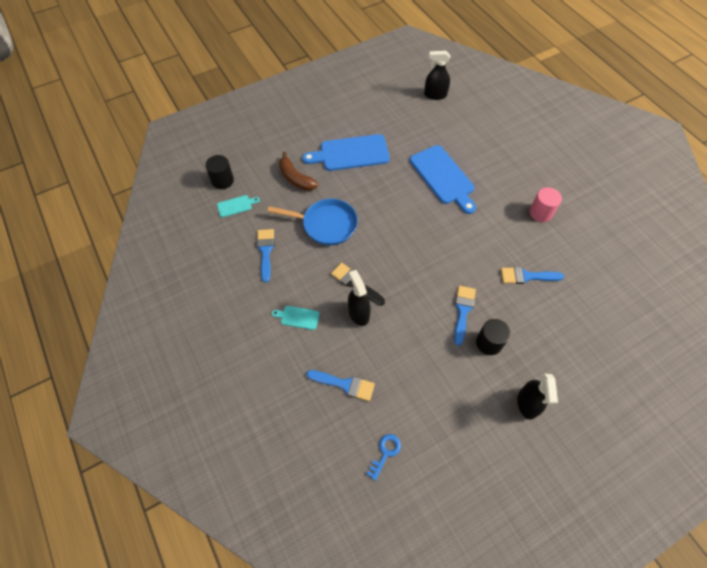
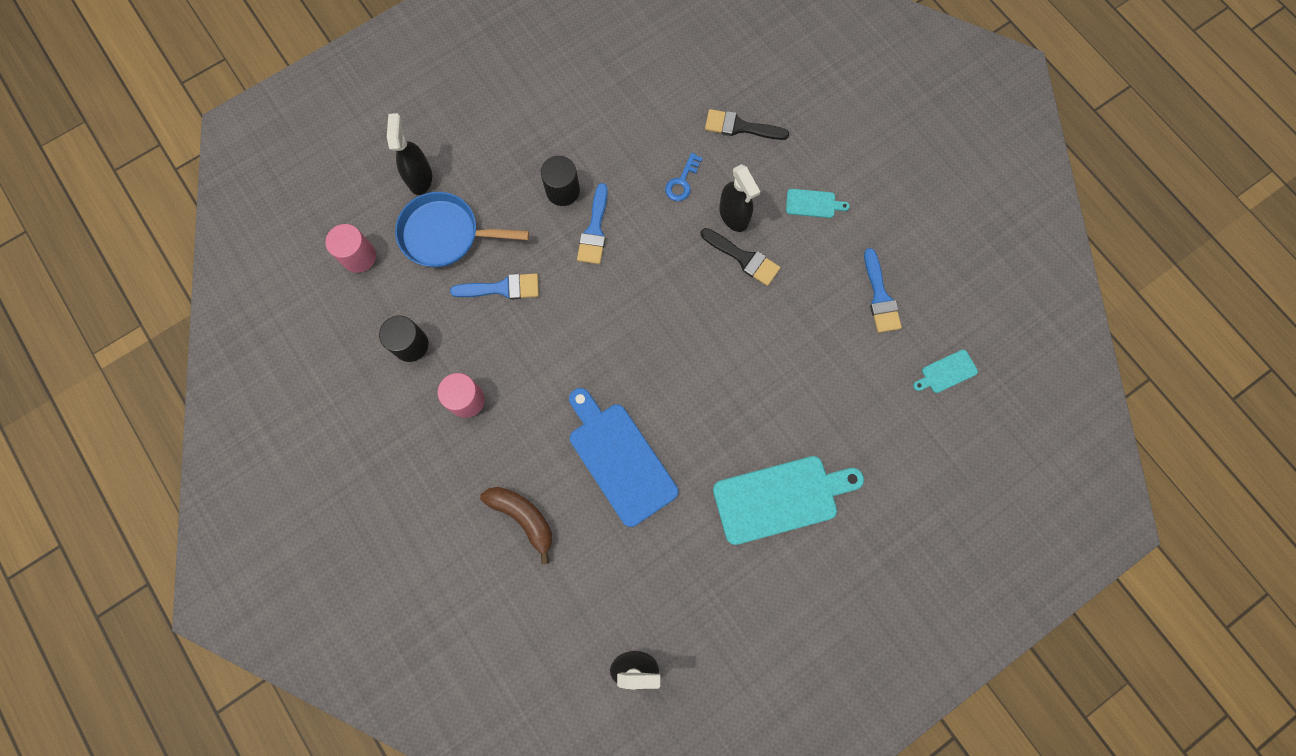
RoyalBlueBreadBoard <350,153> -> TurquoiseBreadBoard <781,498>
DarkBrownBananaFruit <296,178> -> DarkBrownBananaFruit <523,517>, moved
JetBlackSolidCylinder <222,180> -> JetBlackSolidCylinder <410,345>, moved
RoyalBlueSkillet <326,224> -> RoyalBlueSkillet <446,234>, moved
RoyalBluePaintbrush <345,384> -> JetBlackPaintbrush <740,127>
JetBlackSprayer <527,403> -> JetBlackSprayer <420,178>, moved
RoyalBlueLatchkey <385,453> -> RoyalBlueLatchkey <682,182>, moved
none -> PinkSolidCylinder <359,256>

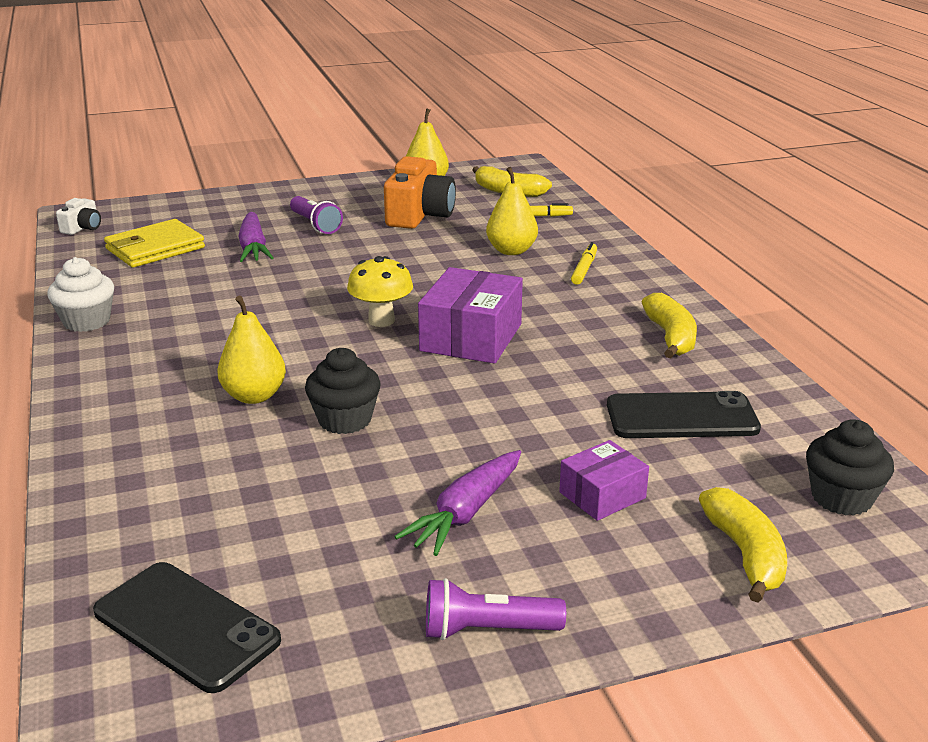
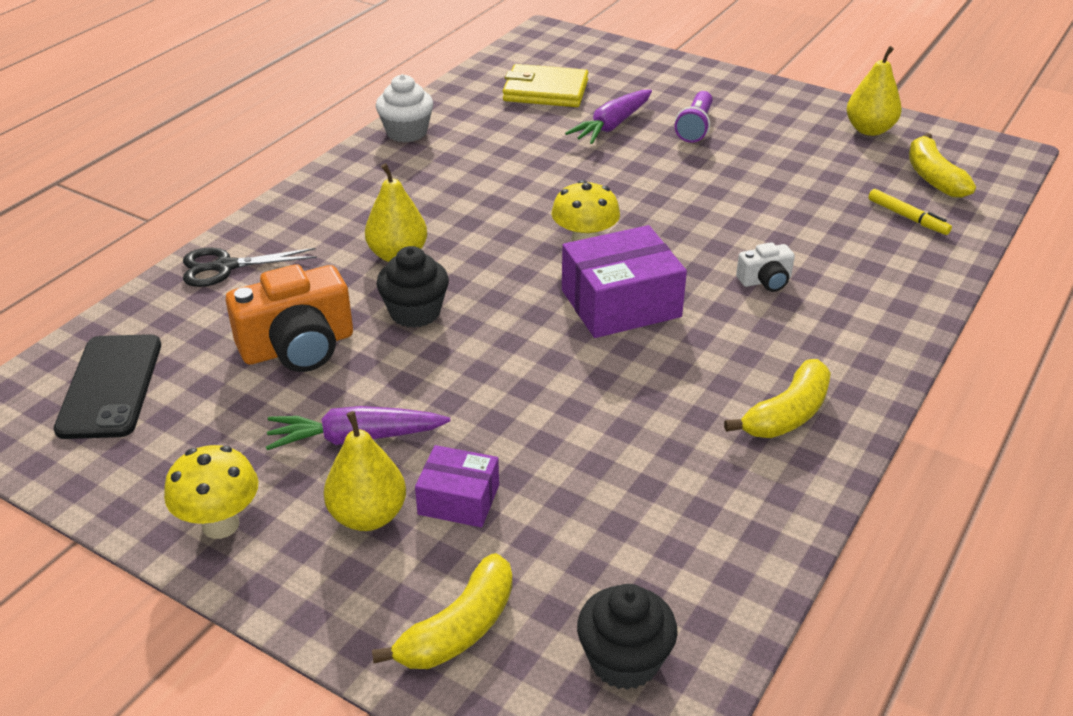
OrangePhotoCamera <419,215> -> OrangePhotoCamera <298,347>, moved
BrightYellowToyPear <511,251> -> BrightYellowToyPear <368,516>, moved
WhitePhotoCamera <82,228> -> WhitePhotoCamera <765,281>, moved
BrightYellowFeltPen <584,269> -> none
JetBlackMobilePhone <681,417> -> none
RoyalPurpleFlashlight <487,630> -> BrightYellowToadstool <220,525>
none -> JetBlackScissors <225,267>

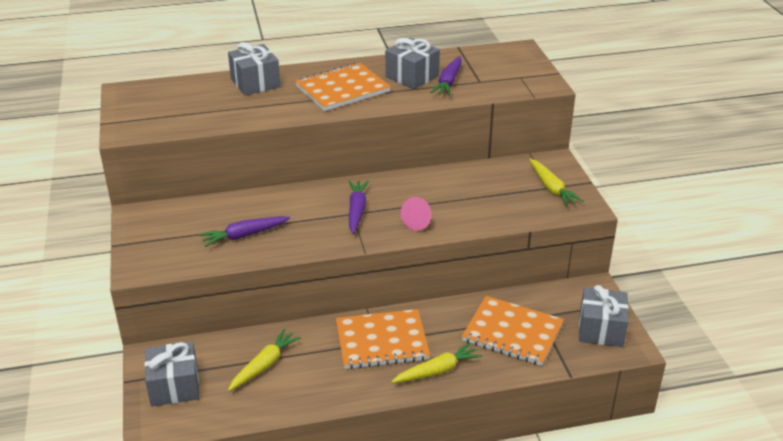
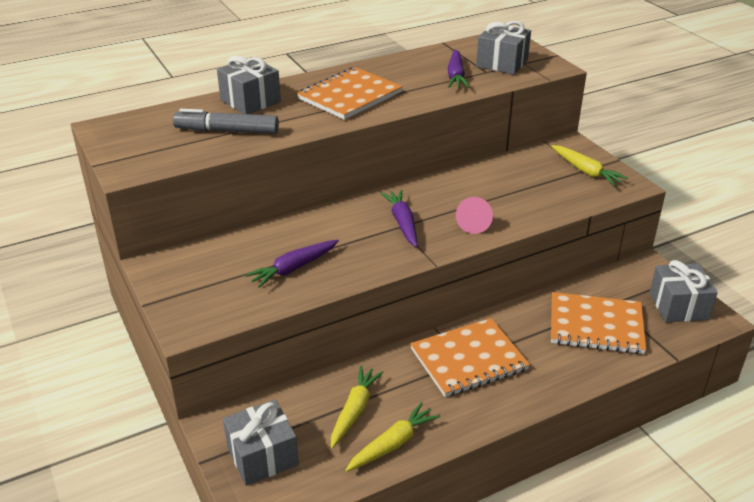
GrayWrappedGift <412,76> -> GrayWrappedGift <502,63>, moved
BrightYellowRootVegetable <437,371> -> BrightYellowRootVegetable <393,444>, moved
none -> GrayFeltPen <227,131>

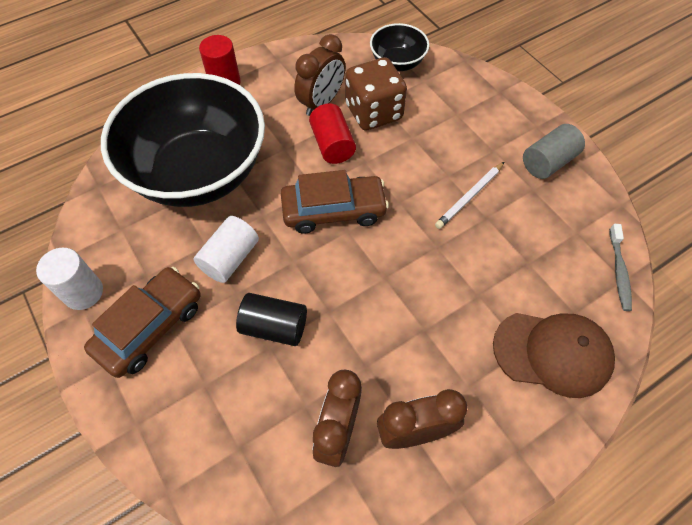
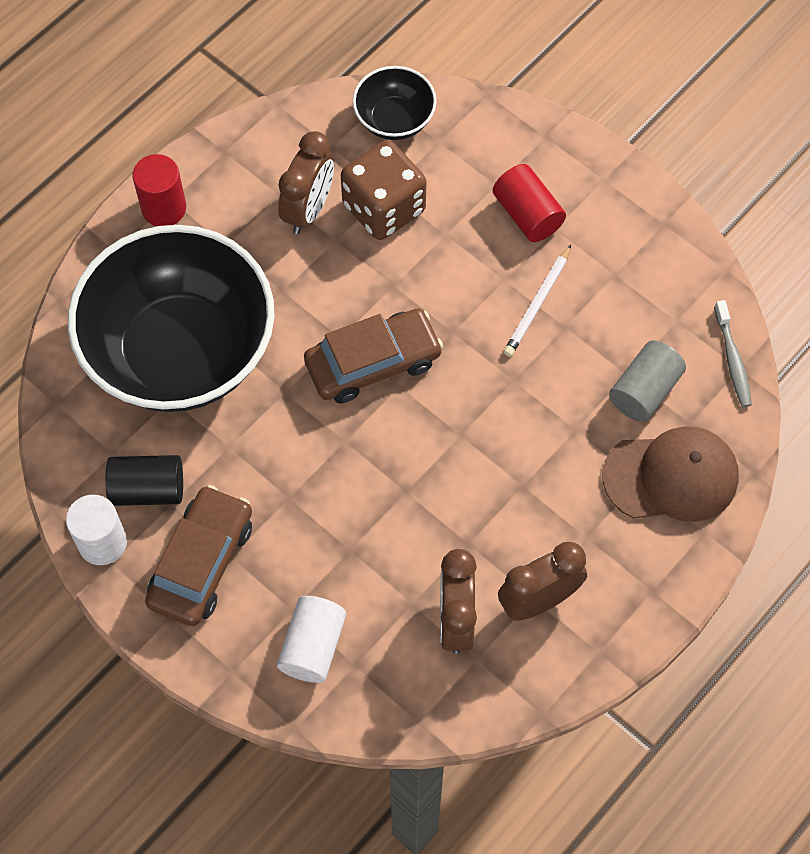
RedSolidCylinder <332,145> -> RedSolidCylinder <527,214>, moved
GraySolidCylinder <548,162> -> GraySolidCylinder <644,391>, moved
WhiteSolidCylinder <230,258> -> WhiteSolidCylinder <313,646>, moved
JetBlackSolidCylinder <274,327> -> JetBlackSolidCylinder <148,489>, moved

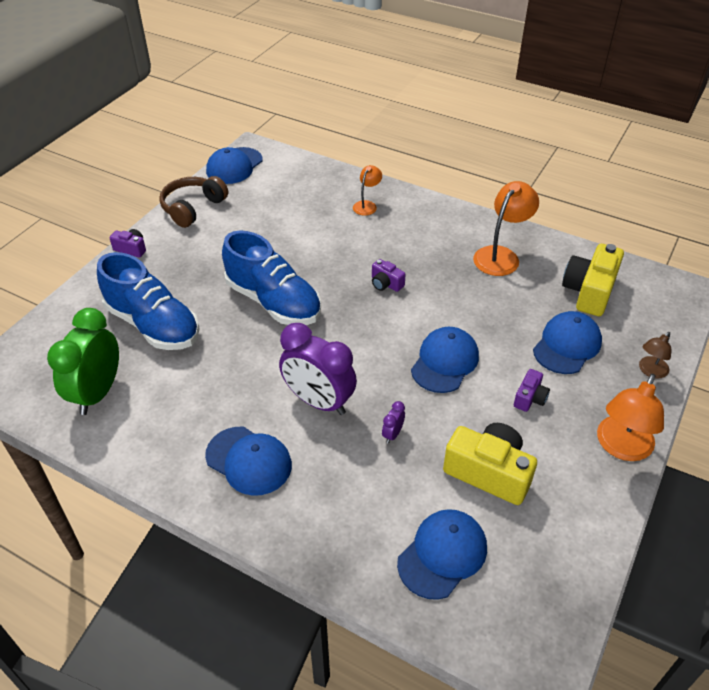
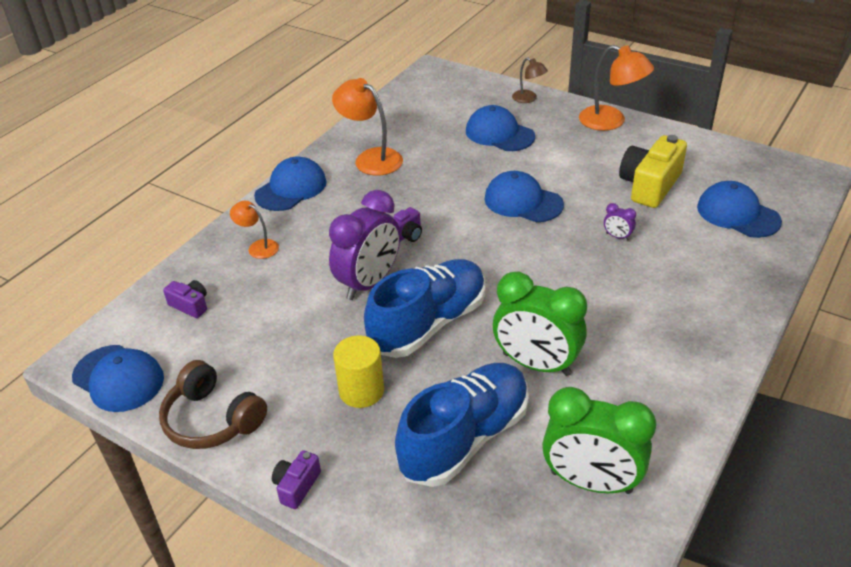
BrightYellowPhotoCamera <589,291> -> none
RoyalPurpleBedsideClock <318,401> -> RoyalPurpleBedsideClock <369,283>, moved
RoyalPurplePhotoCamera <530,398> -> RoyalPurplePhotoCamera <190,305>, moved
RoyalBlueCap <249,461> -> RoyalBlueCap <291,188>, moved
none -> LeafGreenBedsideClock <536,364>
none -> BrightYellowSolidCylinder <361,391>

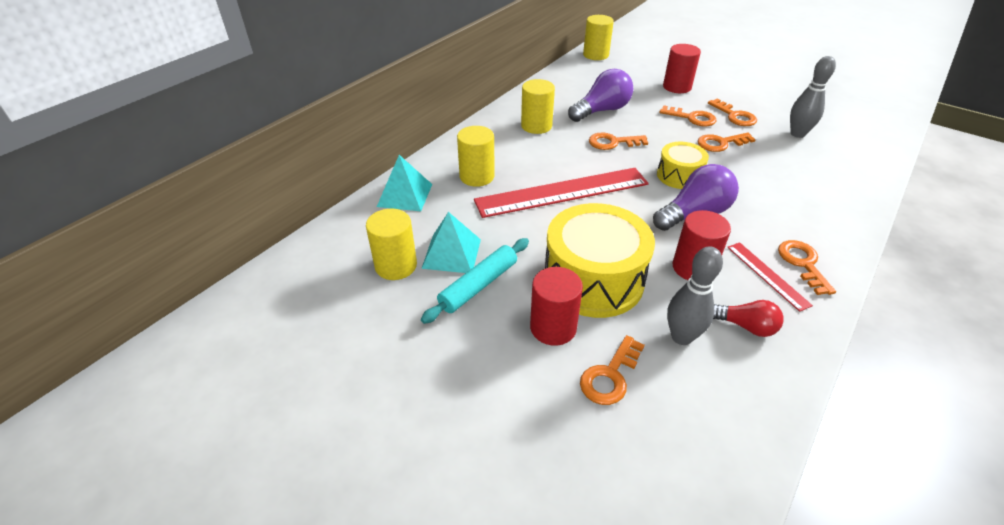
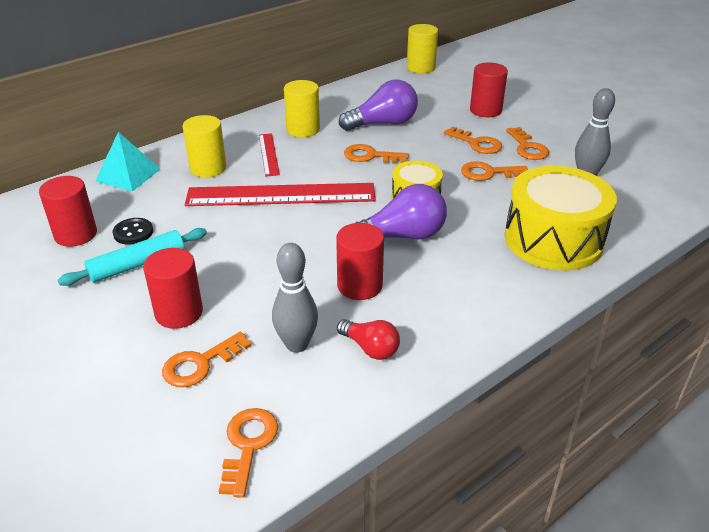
BrightYellowSnareDrum <593,280> -> BrightYellowSnareDrum <553,239>, moved
BrightYellowSolidCylinder <396,266> -> RedSolidCylinder <75,234>
TurquoisePyramid <451,253> -> JetBlackShirtButton <133,232>
OrangeLatchkey <802,263> -> OrangeLatchkey <248,445>, moved
RedRuler <767,275> -> RedRuler <268,154>, moved

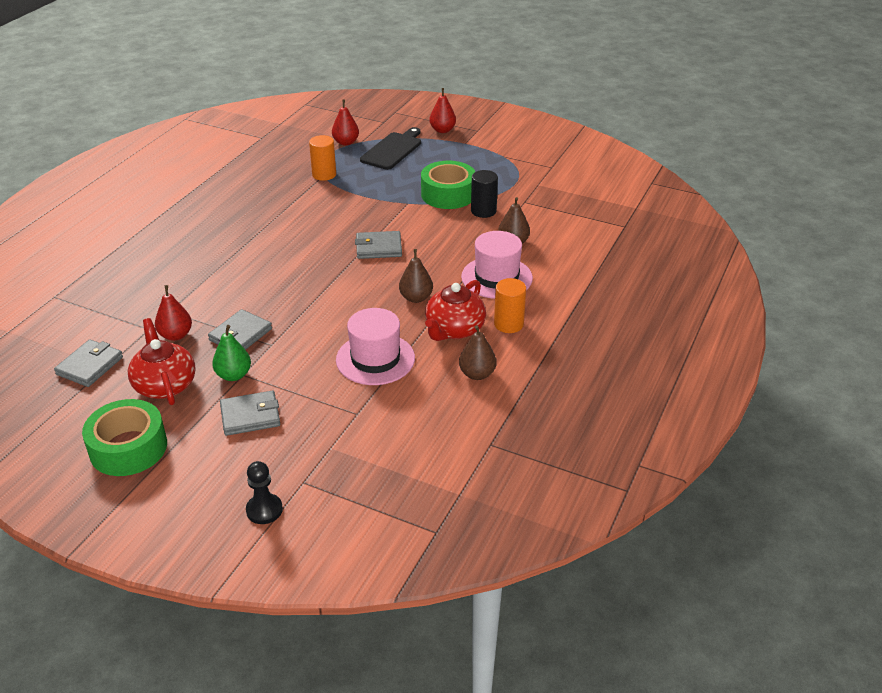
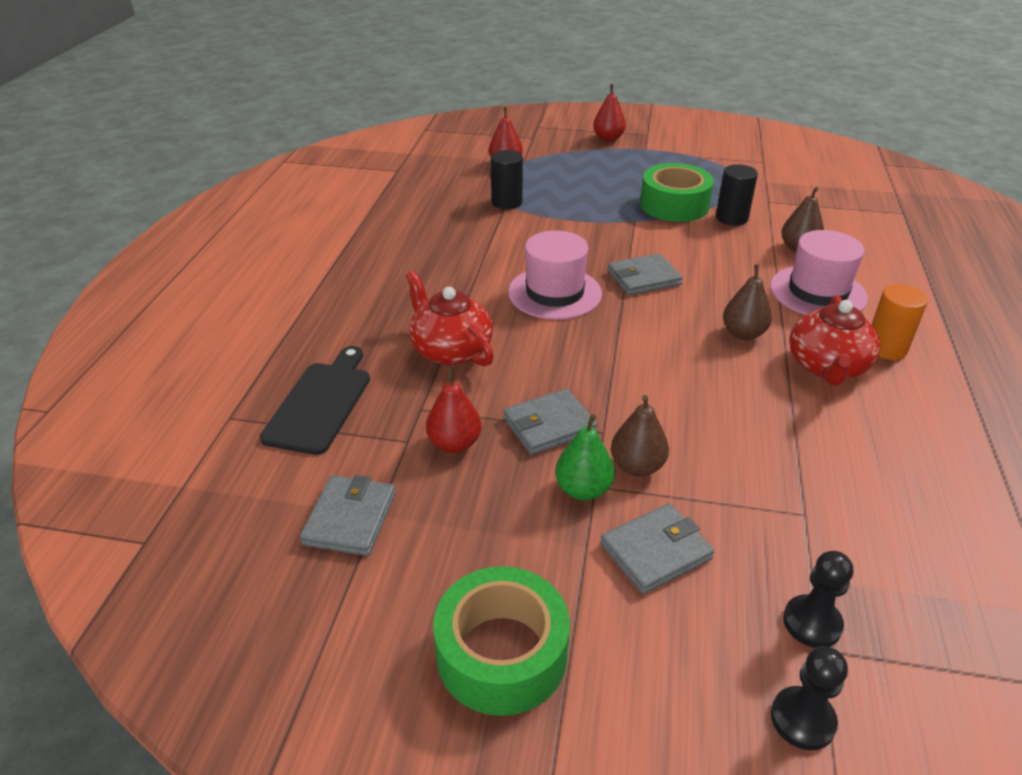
JetBlackBreadBoard <393,150> -> JetBlackBreadBoard <321,403>, moved
OrangeSolidCylinder <324,174> -> JetBlackSolidCylinder <506,202>
PinkTallHat <375,359> -> PinkTallHat <554,293>, moved
GrayBillfold <240,335> -> GrayBillfold <549,425>, 45 degrees clockwise
RedChinaTeapot <165,385> -> RedChinaTeapot <450,350>, moved
DarkBrownToyPear <477,374> -> DarkBrownToyPear <637,466>, moved
none -> JetBlackPawn <812,623>

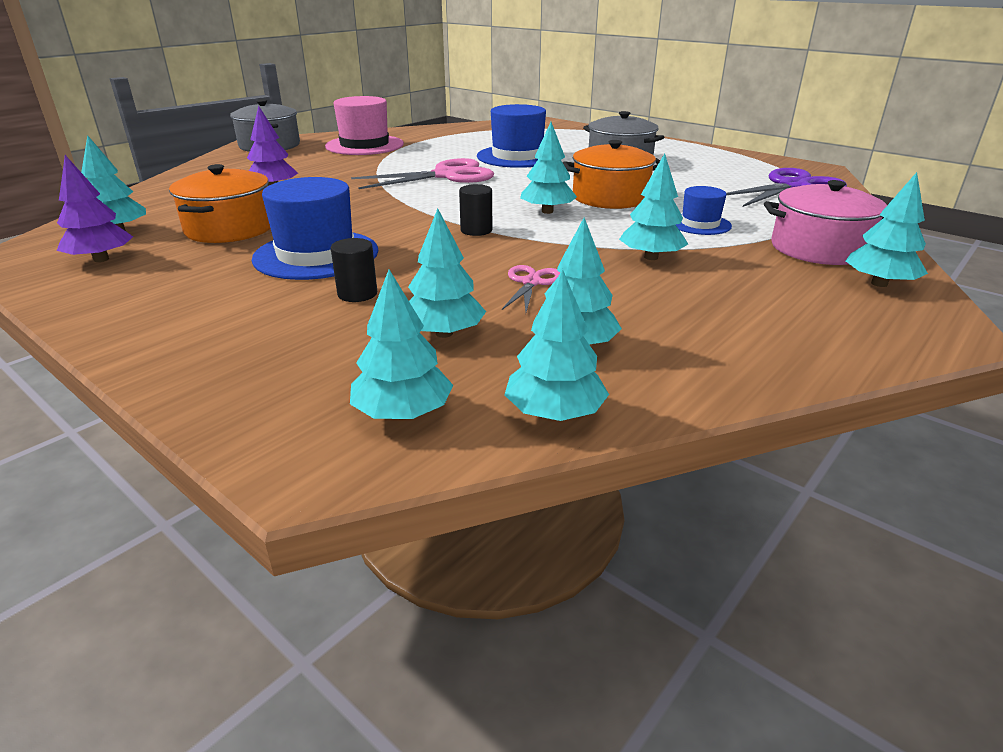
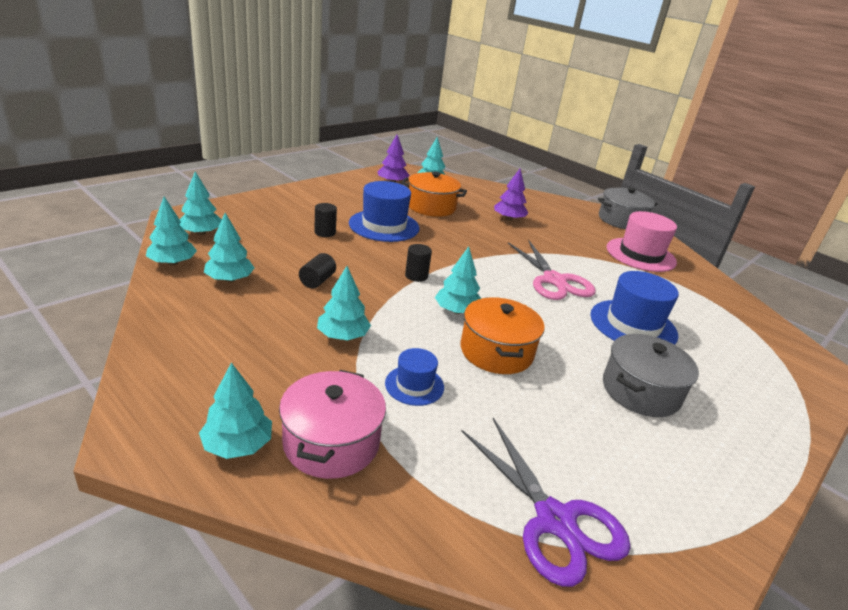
TurquoiseTree <444,333> -> none
PinkScissors <531,282> -> JetBlackSolidCylinder <317,281>

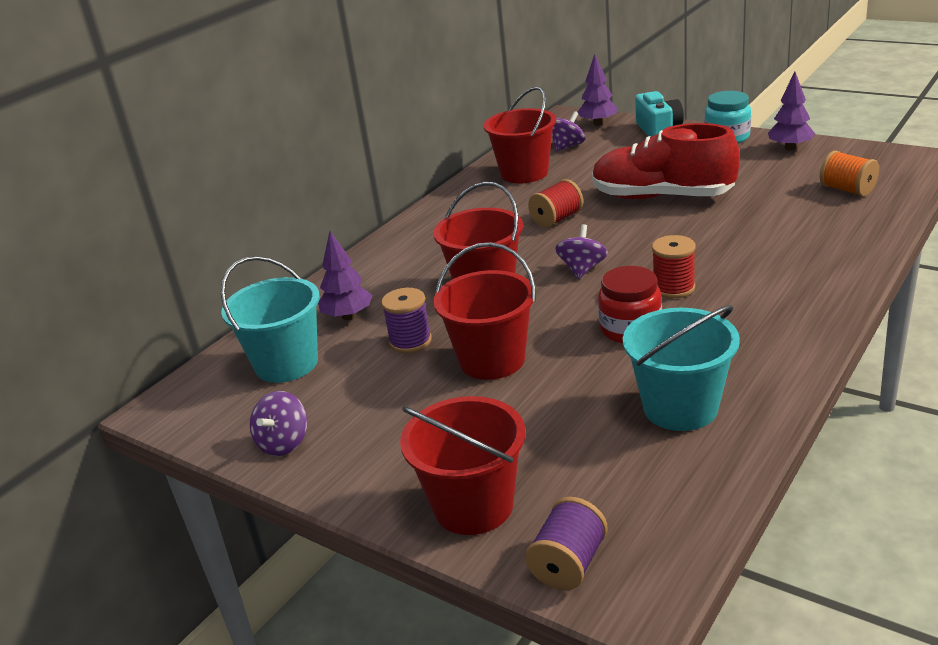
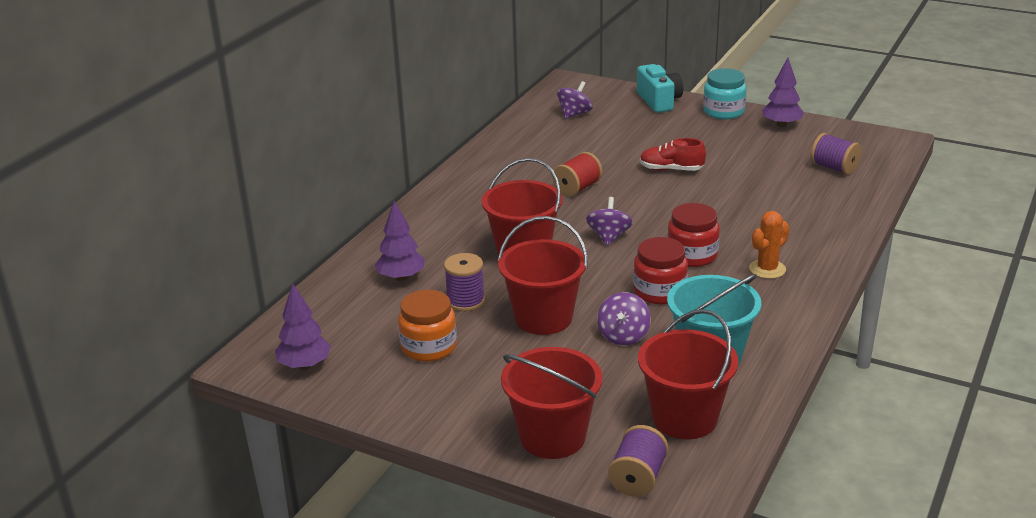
RoyalPurpleTree <598,123> -> RoyalPurpleTree <305,365>, moved
RedBucket <524,173> -> RedBucket <684,418>, moved
RedSneaker <662,197> -> RedSneaker <671,169>, x0.49
OrangeSpool <847,190> -> RoyalPurpleSpool <834,168>
RedSpool <673,288> -> RedJar <692,255>
TurquoiseBucket <286,364> -> none
RoyalPurpleSpinningTop <284,443> -> RoyalPurpleSpinningTop <623,336>, moved
none -> OrangeCactus <767,269>
none -> OrangeJar <429,347>

